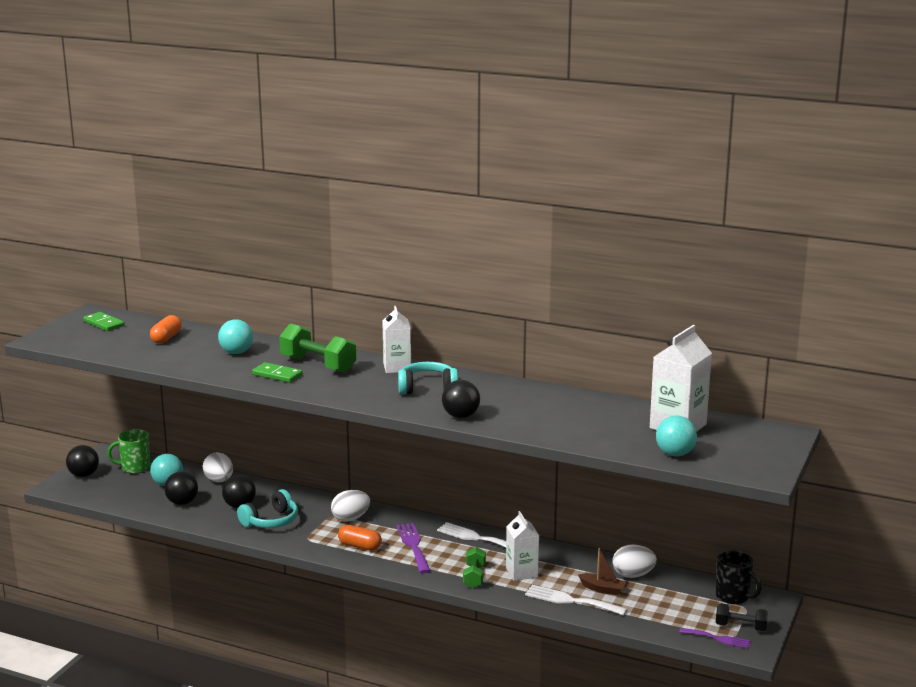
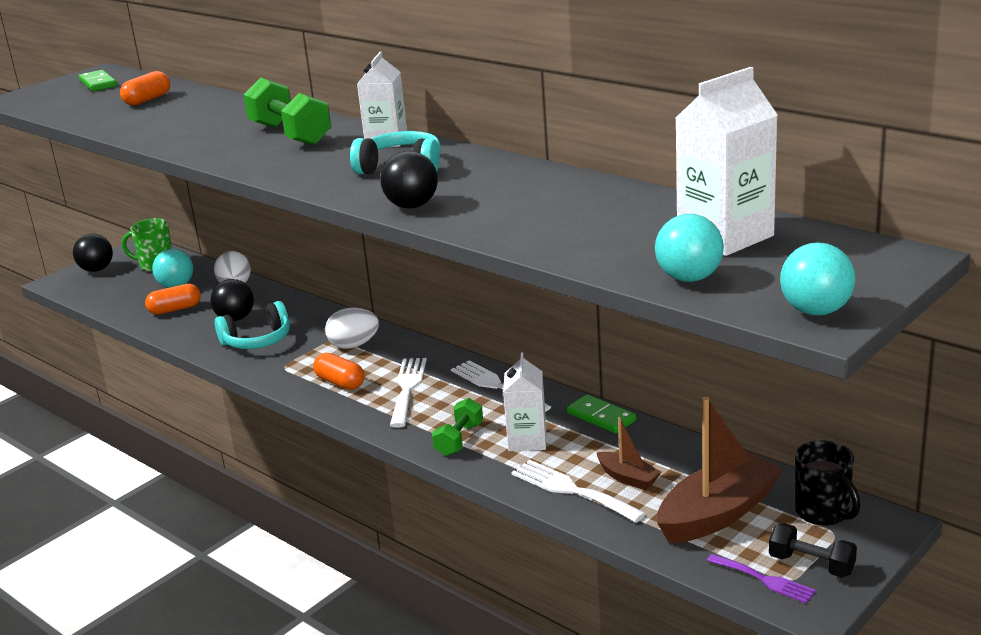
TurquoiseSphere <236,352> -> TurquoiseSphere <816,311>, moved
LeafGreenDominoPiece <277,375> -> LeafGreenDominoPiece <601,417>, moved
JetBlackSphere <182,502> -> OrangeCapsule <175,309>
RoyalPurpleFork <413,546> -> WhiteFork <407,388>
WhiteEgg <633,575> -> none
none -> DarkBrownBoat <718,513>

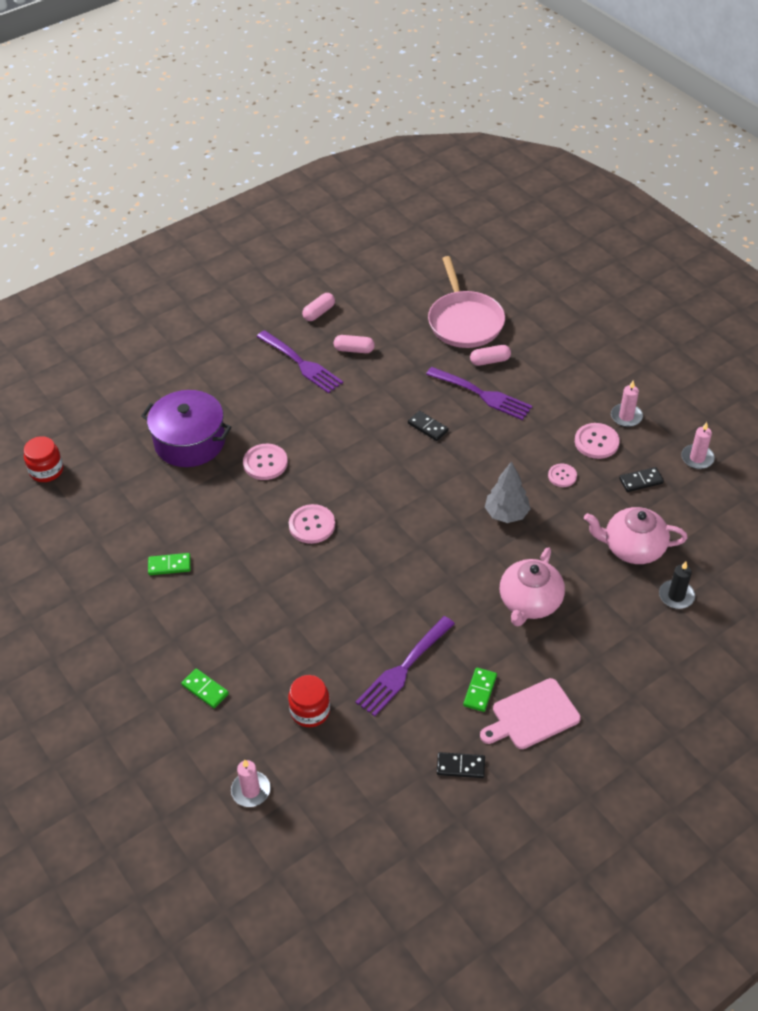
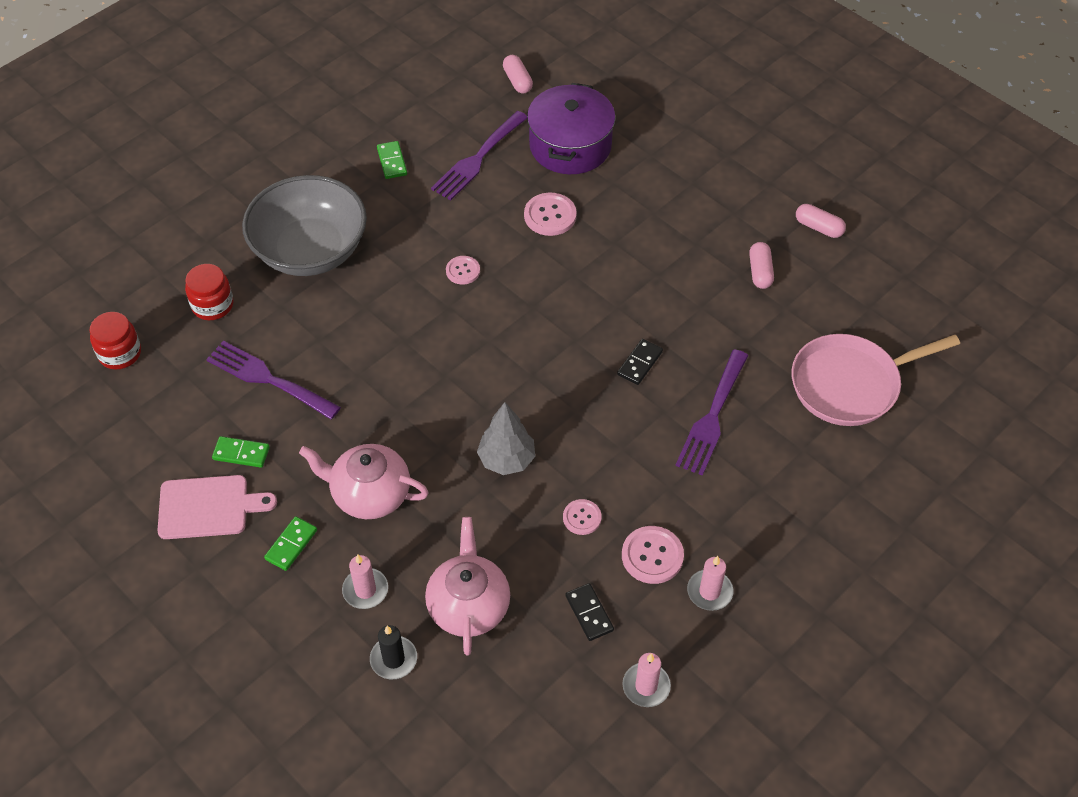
RoyalPurpleFork <301,364> -> RoyalPurpleFork <478,159>, moved
PinkCapsule <490,361> -> PinkCapsule <517,81>, moved
RedJar <46,470> -> RedJar <120,353>, moved
PinkShirtButton <312,525> -> PinkShirtButton <463,271>, x0.64
LeafGreenDominoPiece <205,689> -> LeafGreenDominoPiece <291,545>, moved
PinkBreadBoard <532,716> -> PinkBreadBoard <208,507>, 120 degrees clockwise
JetBlackDominoPiece <460,766> -> none
PinkWaxCandle <251,790> -> PinkWaxCandle <365,590>, moved
none -> GrayBowl <310,250>

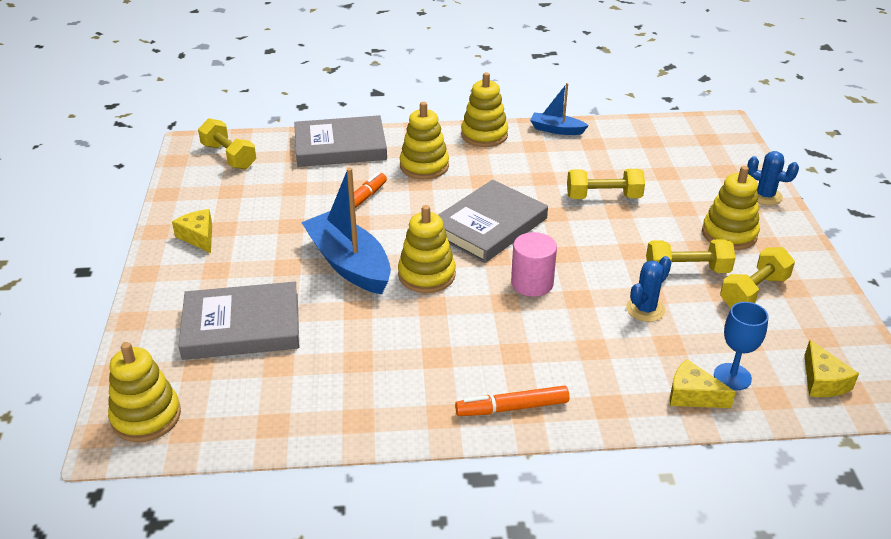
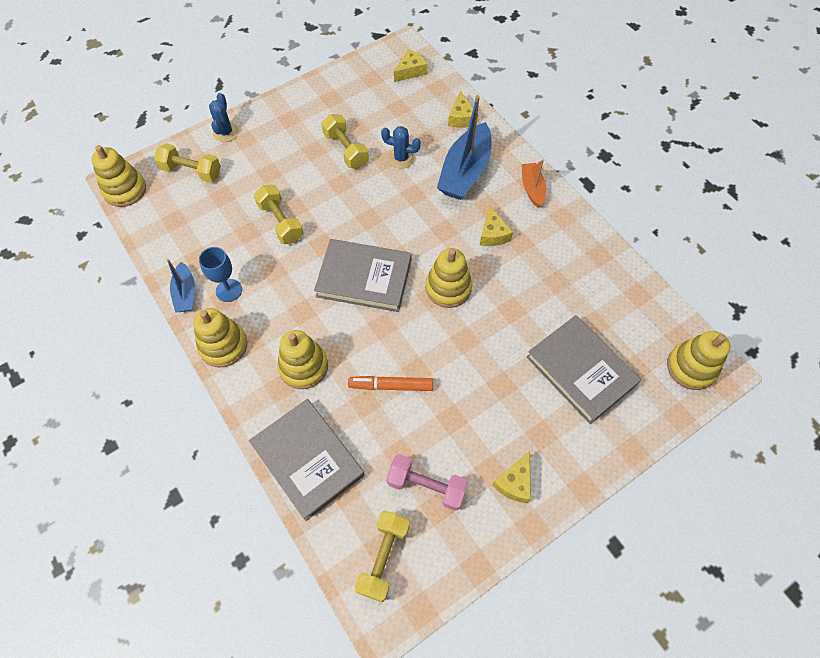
BrightYellowRingStacker <729,234> -> BrightYellowRingStacker <125,190>, moved
RoyalBlueBoat <349,264> -> RoyalBlueBoat <465,171>, moved
PinkSolidCylinder <532,283> -> none
BrightYellowHandWeight <753,292> -> BrightYellowHandWeight <191,171>, moved
RoyalBlueChalice <732,377> -> RoyalBlueChalice <229,290>, moved
OrangeFeltPen <512,408> -> OrangeBoat <532,188>
none -> BrightYellowCheese <492,234>
none -> PinkHandWeight <426,486>

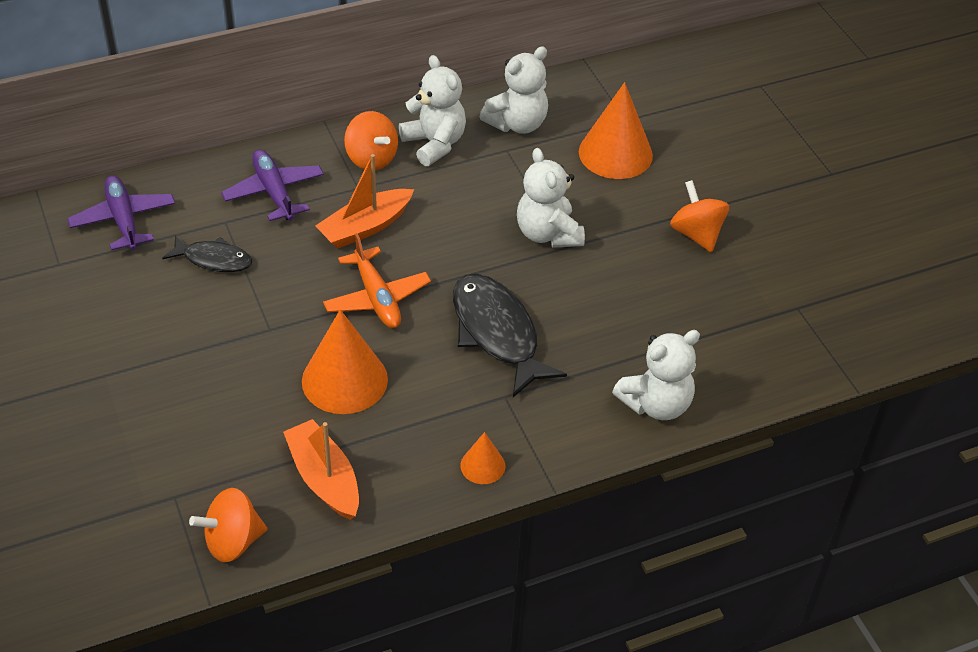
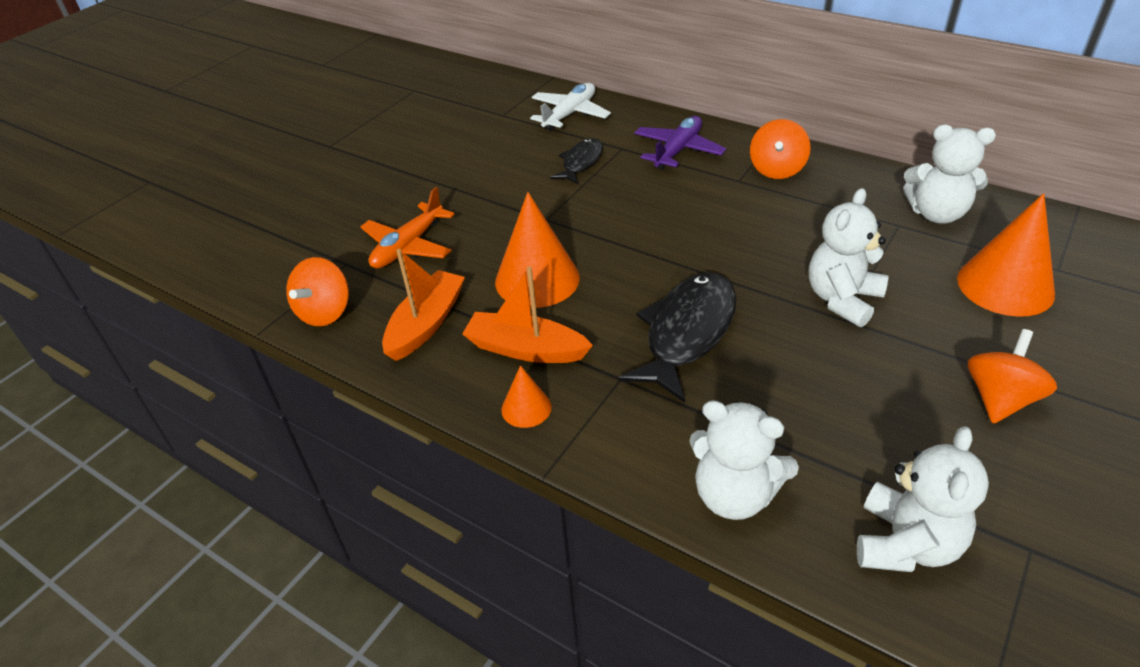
WhiteStuffedBear <434,144> -> WhiteStuffedBear <905,544>, moved
OrangeBoat <365,227> -> OrangeBoat <525,349>, moved
RoyalPurplePlane <123,220> -> WhitePlane <570,114>
OrangePlane <377,298> -> OrangePlane <408,246>, moved
JetBlackFish <214,260> -> JetBlackFish <581,162>, 135 degrees counterclockwise
OrangeSpinningTop <233,541> -> OrangeSpinningTop <325,312>, 105 degrees counterclockwise

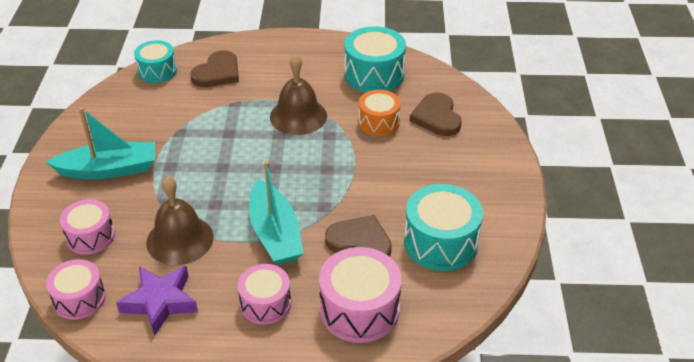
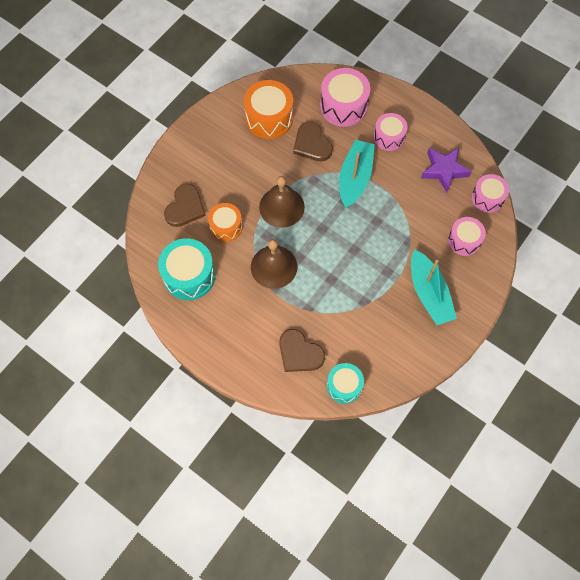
DarkBrownHeartShape <217,73> -> DarkBrownHeartShape <299,353>, 120 degrees counterclockwise
TurquoiseBoat <109,169> -> TurquoiseBoat <429,293>, 135 degrees counterclockwise
DarkBrownSchoolBell <180,239> -> DarkBrownSchoolBell <281,207>, moved
TurquoiseSnareDrum <440,242> -> OrangeSnareDrum <269,118>

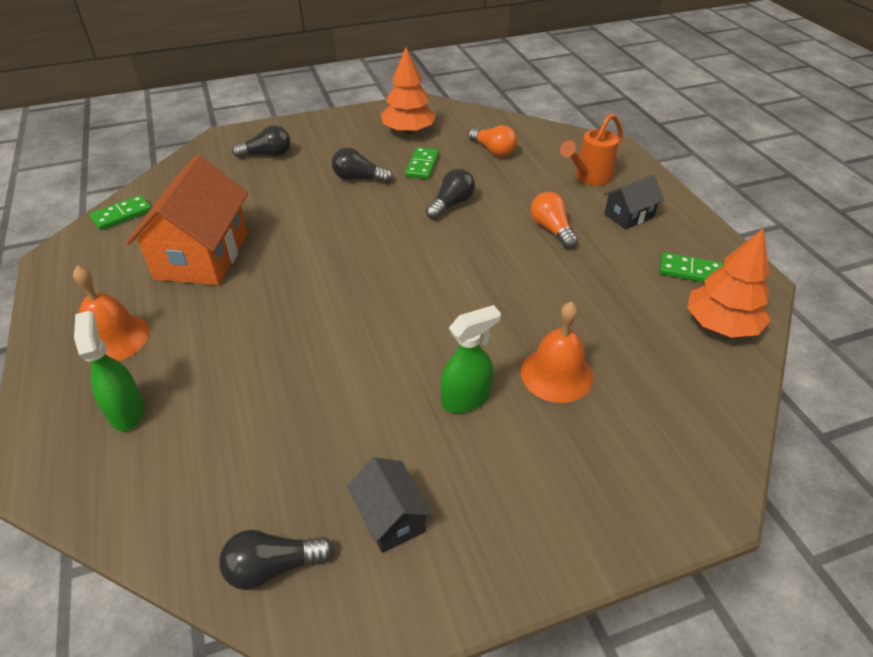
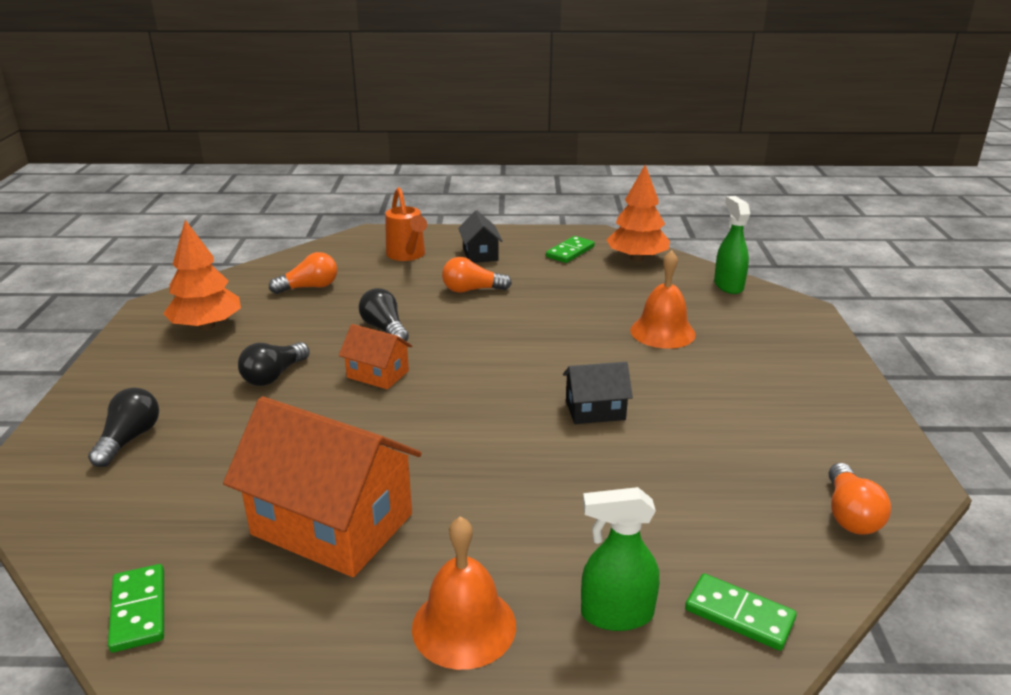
LeafGreenDominoPiece <422,165> -> LeafGreenDominoPiece <739,615>, moved
LeafGreenSprayer <466,398> -> LeafGreenSprayer <728,285>, moved
JetBlackCottage <390,517> -> JetBlackCottage <595,410>, moved
JetBlackBulb <273,567> -> OrangeBulb <850,514>
none -> OrangeCottage <378,374>

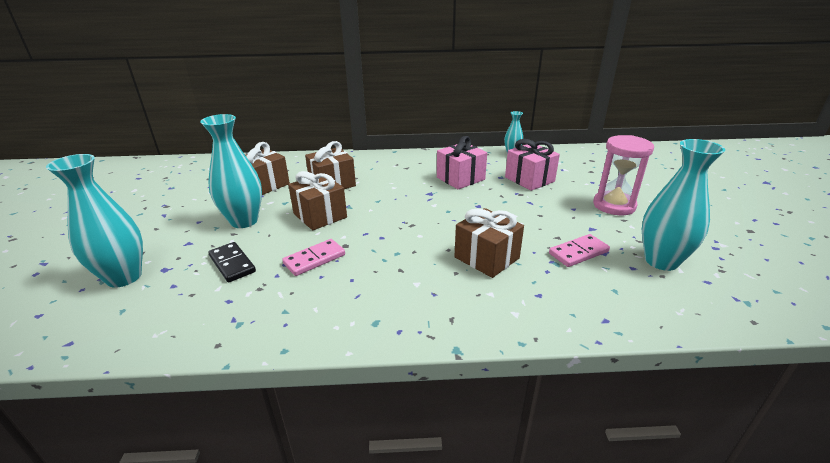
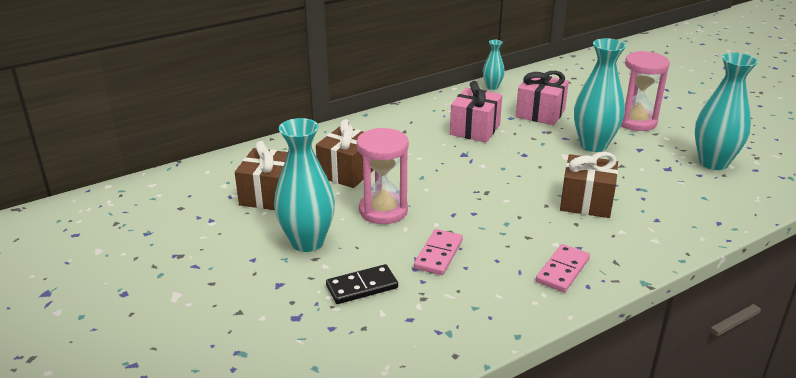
TurquoiseVase <124,277> -> TurquoiseVase <593,145>, moved
DarkBrownWrappedGift <320,215> -> PinkSandTimer <383,210>
PinkDominoPiece <578,253> -> PinkDominoPiece <562,270>, moved
JetBlackDominoPiece <232,264> -> JetBlackDominoPiece <362,287>, 45 degrees counterclockwise

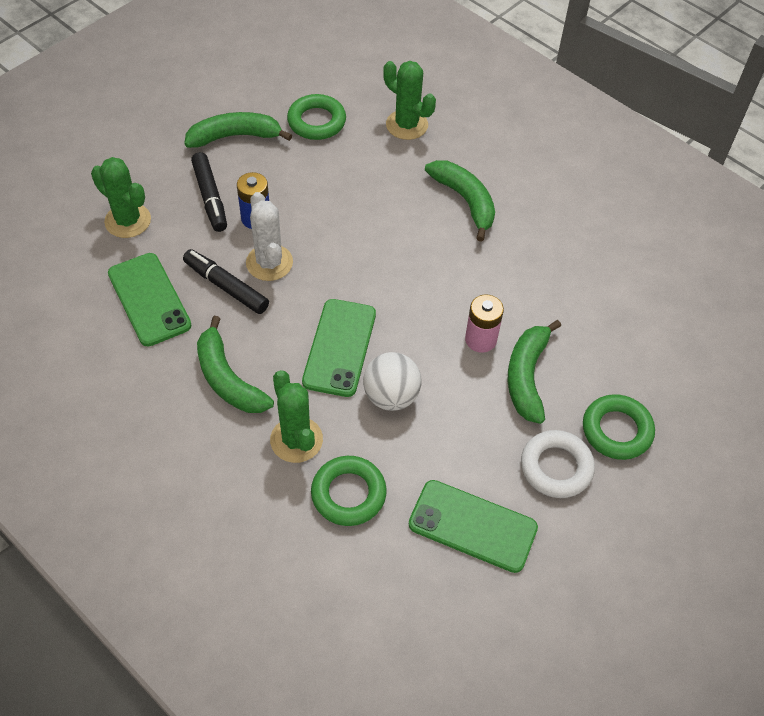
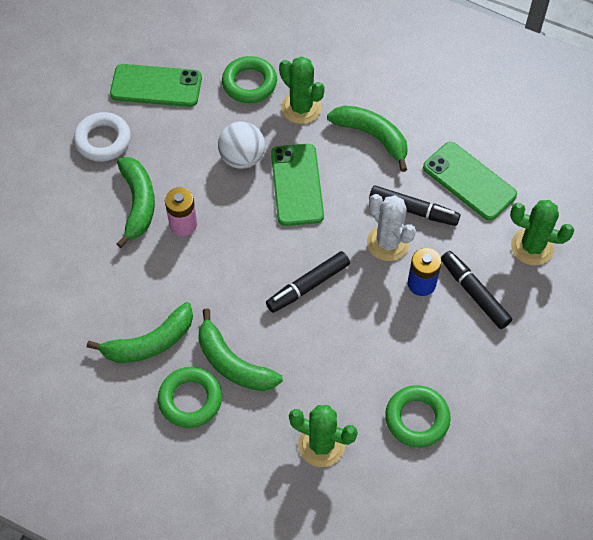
LeafGreenBananaFruit <235,136> -> LeafGreenBananaFruit <149,343>, moved
LeafGreenTorus <616,430> -> LeafGreenTorus <190,399>, moved
none -> JetBlackFeltPen <308,286>

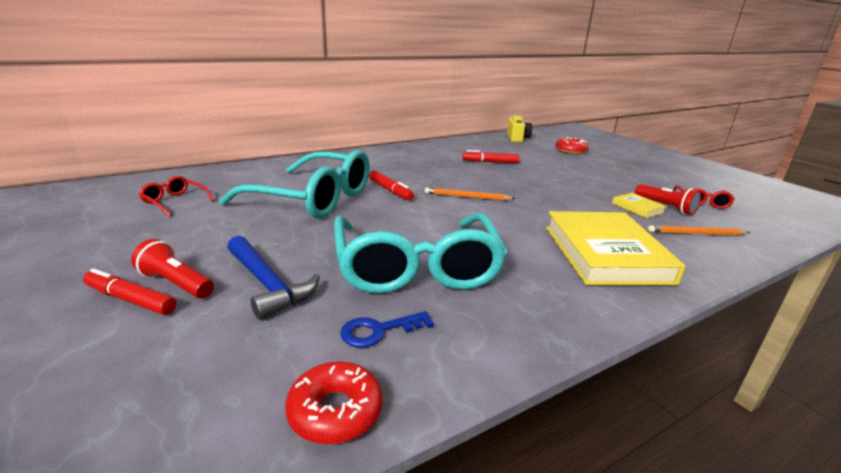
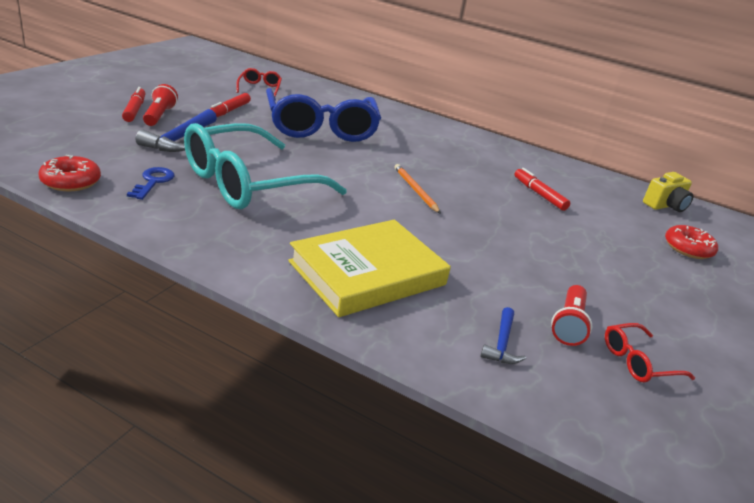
TurquoiseSpectacles <314,199> -> RoyalBlueSpectacles <321,128>
RedFeltPen <390,190> -> RedFeltPen <228,111>, moved
BrightYellowBook <637,208> -> none
OrangeWoodenPencil <695,233> -> RoyalBlueHammer <502,344>
RoyalBlueLatchkey <379,331> -> RoyalBlueLatchkey <153,182>, 60 degrees clockwise

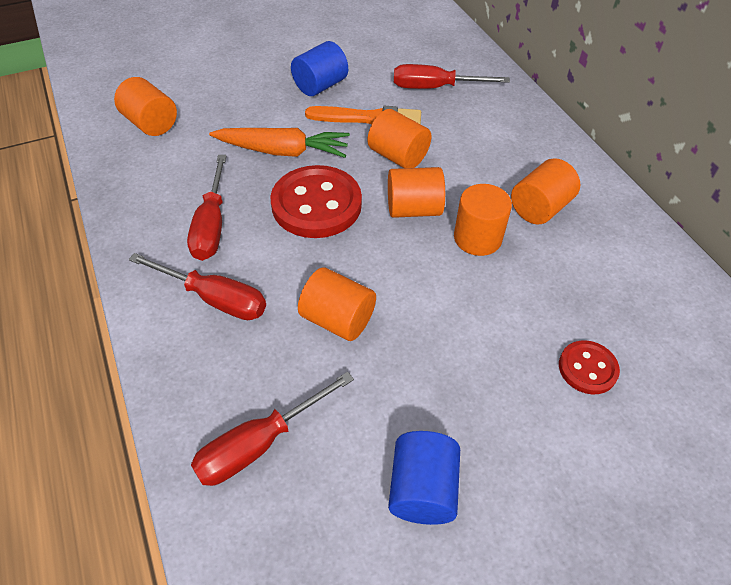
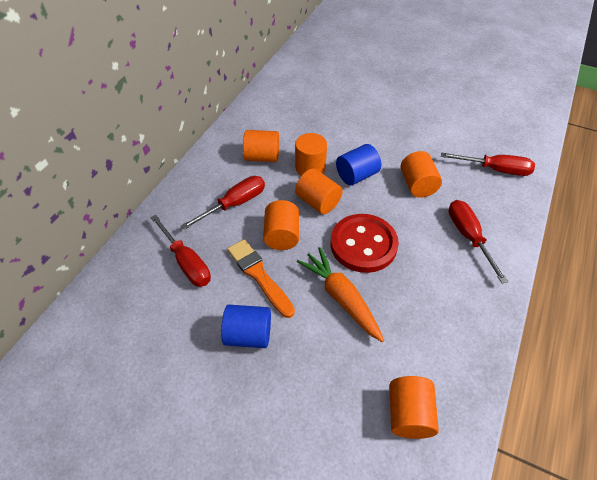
RedHandScrewdriver <211,225> -> RedHandScrewdriver <234,204>, moved
RedShirtButton <587,368> -> none
RoyalBlueSolidCylinder <422,489> -> RoyalBlueSolidCylinder <357,175>, moved

